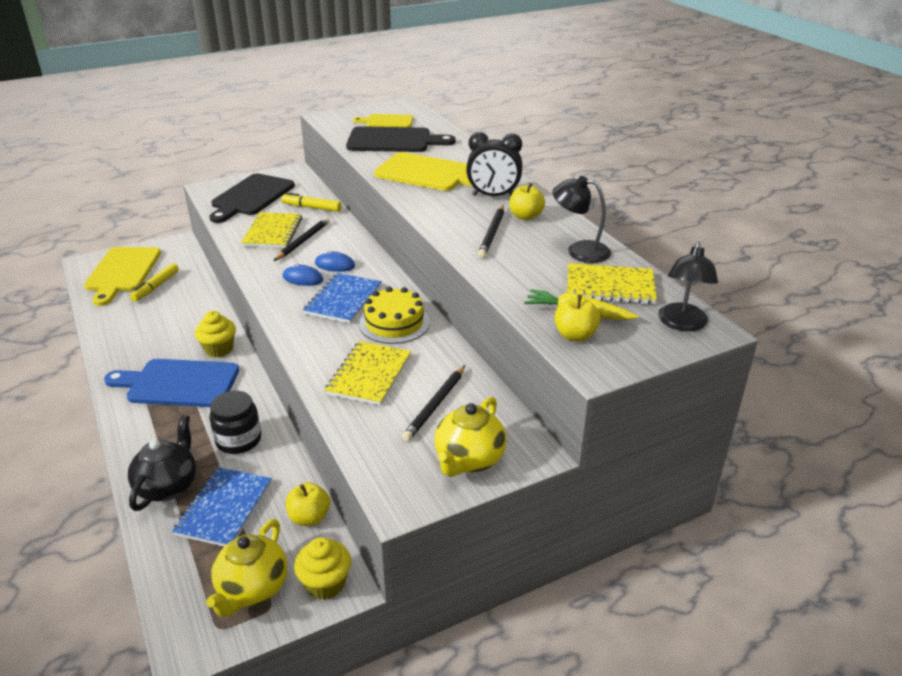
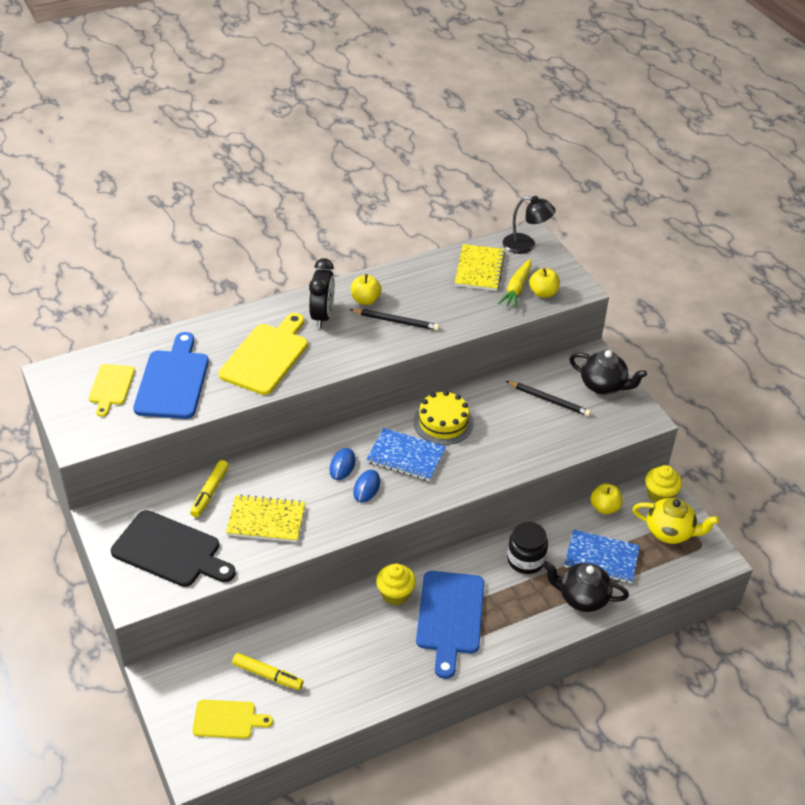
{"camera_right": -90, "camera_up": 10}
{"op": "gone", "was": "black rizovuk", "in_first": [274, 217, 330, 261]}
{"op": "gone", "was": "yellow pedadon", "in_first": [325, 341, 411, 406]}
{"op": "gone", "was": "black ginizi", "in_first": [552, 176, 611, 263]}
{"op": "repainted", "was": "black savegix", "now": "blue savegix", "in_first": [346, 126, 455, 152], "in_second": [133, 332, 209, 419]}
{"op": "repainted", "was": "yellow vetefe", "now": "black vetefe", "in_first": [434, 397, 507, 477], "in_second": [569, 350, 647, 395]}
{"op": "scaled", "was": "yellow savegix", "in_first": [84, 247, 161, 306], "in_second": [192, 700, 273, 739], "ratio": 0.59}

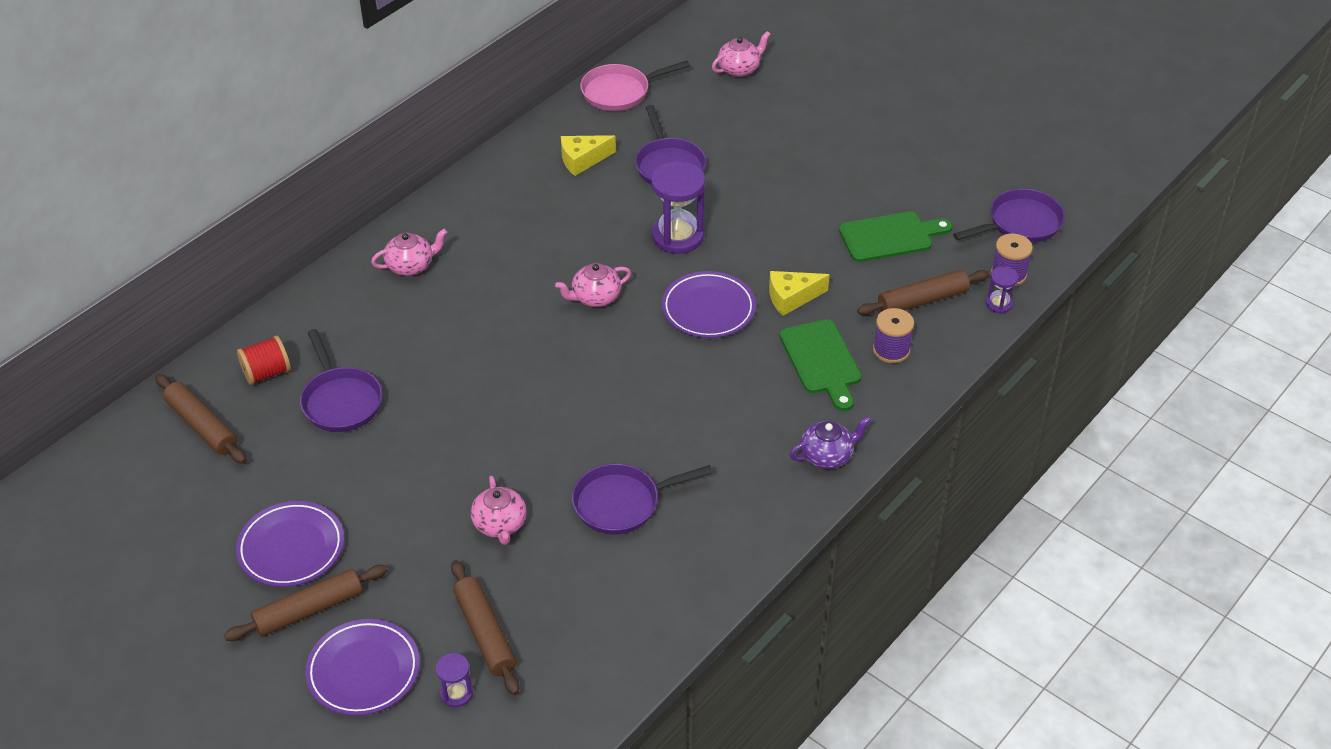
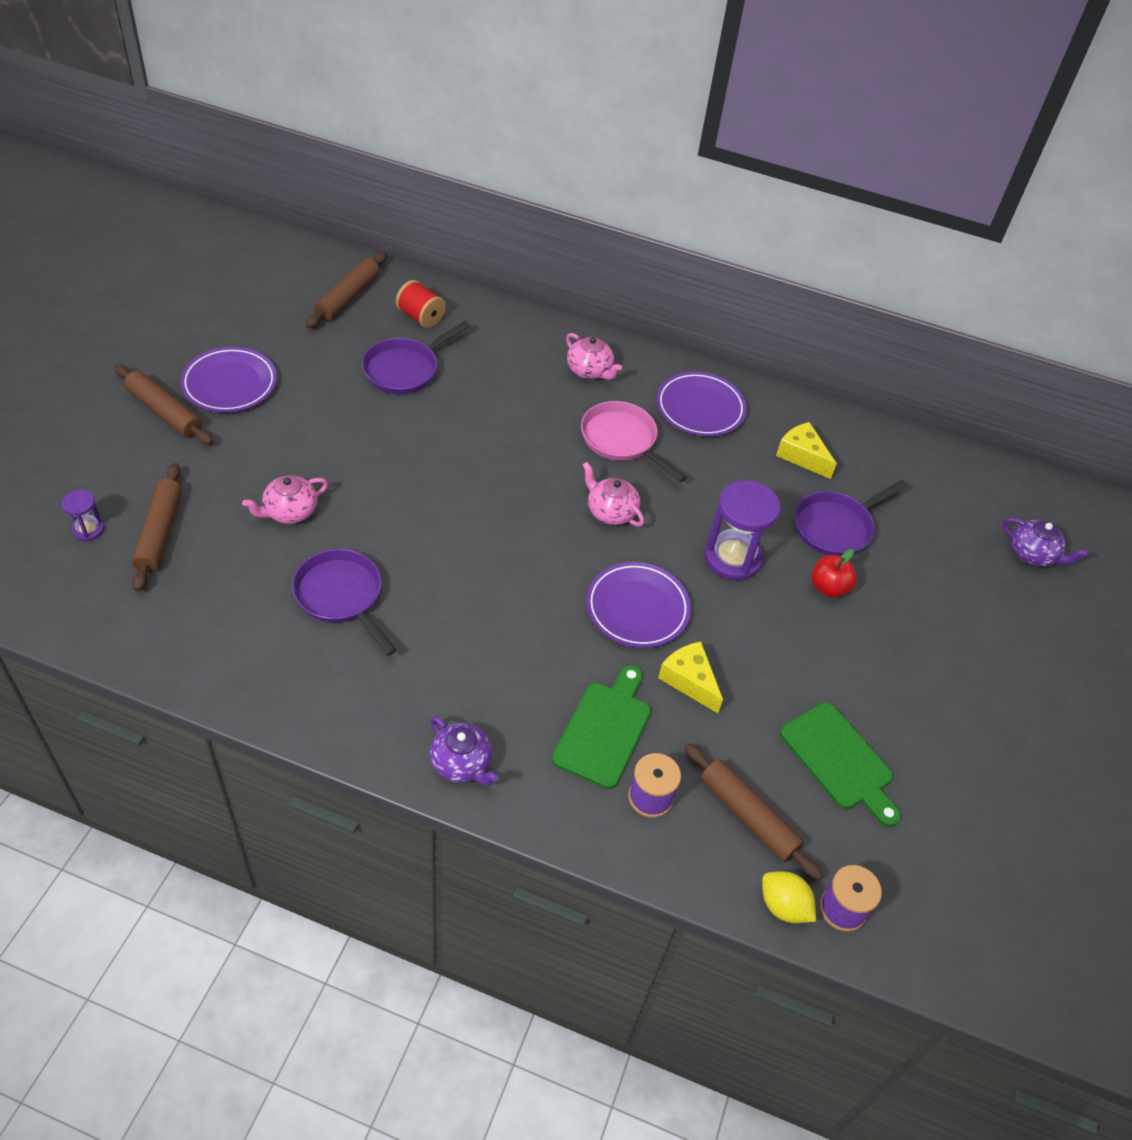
{"camera_right": 65, "camera_up": 5}
{"op": "gone", "was": "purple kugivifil", "in_first": [953, 189, 1065, 243]}
{"op": "new", "now": "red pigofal", "in_second": [811, 549, 857, 598]}
{"op": "shifted", "was": "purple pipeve", "in_first": [305, 619, 420, 716], "in_second": [656, 372, 747, 436]}
{"op": "shifted", "was": "pink kugivifil", "in_first": [580, 60, 690, 111], "in_second": [581, 401, 687, 482]}
{"op": "swapped", "was": "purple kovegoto", "now": "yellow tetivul", "in_first": [986, 267, 1018, 313], "in_second": [762, 871, 816, 923]}
{"op": "repainted", "was": "pink vetefe", "now": "purple vetefe", "in_first": [712, 31, 771, 77], "in_second": [1002, 518, 1089, 567]}
{"op": "rotated", "was": "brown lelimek", "in_first": [451, 560, 520, 695], "in_second": [132, 463, 182, 592], "clockwise": -45}
{"op": "rotated", "was": "green savegix", "in_first": [779, 319, 862, 411], "in_second": [552, 665, 651, 789], "clockwise": 150}

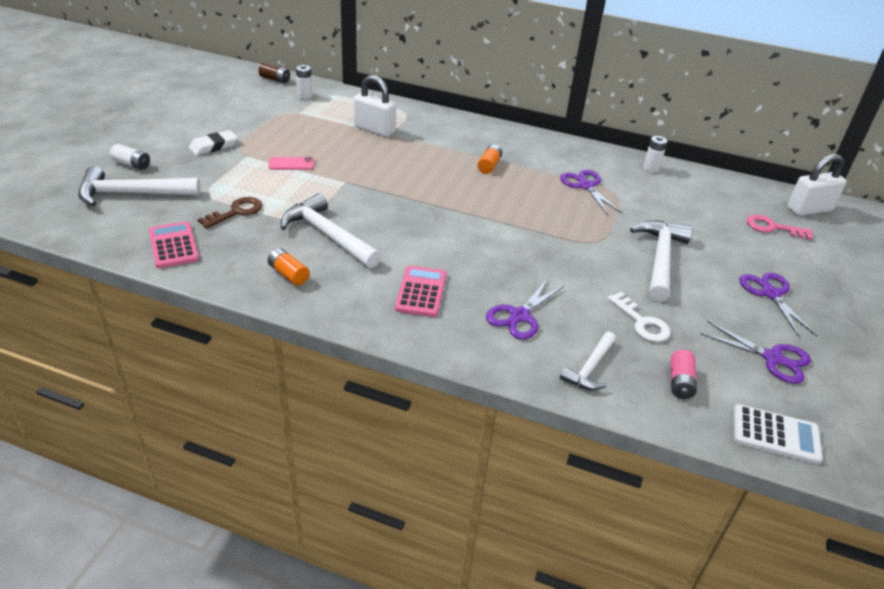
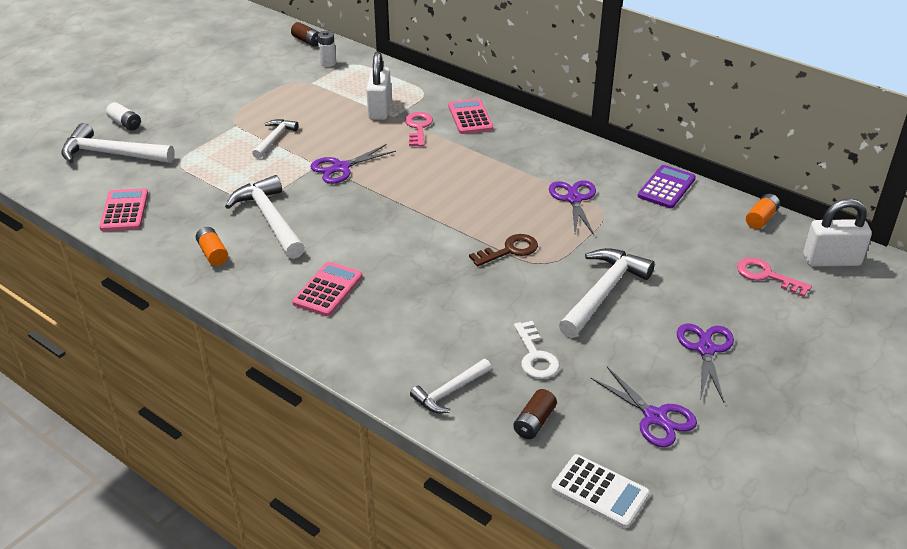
{"camera_right": 20, "camera_up": 0}
{"op": "gone", "was": "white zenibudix", "in_first": [189, 130, 238, 156]}
{"op": "new", "now": "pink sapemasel", "in_second": [405, 112, 433, 147]}
{"op": "new", "now": "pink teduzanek", "in_second": [448, 99, 493, 134]}
{"op": "shifted", "was": "brown sapemasel", "in_first": [197, 197, 262, 229], "in_second": [469, 234, 538, 267]}
{"op": "shifted", "was": "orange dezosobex", "in_first": [477, 144, 502, 174], "in_second": [746, 194, 780, 229]}
{"op": "shifted", "was": "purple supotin", "in_first": [486, 278, 565, 340], "in_second": [311, 144, 396, 184]}
{"op": "swapped", "was": "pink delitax", "now": "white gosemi", "in_first": [268, 157, 314, 170], "in_second": [252, 119, 299, 159]}
{"op": "swapped", "was": "white dezosobex", "now": "purple teduzanek", "in_first": [643, 136, 668, 173], "in_second": [638, 165, 696, 208]}
{"op": "repainted", "was": "pink dezosobex", "now": "brown dezosobex", "in_first": [671, 350, 697, 399], "in_second": [513, 389, 557, 439]}
{"op": "rotated", "was": "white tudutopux", "in_first": [354, 75, 396, 137], "in_second": [366, 52, 391, 120], "clockwise": 45}

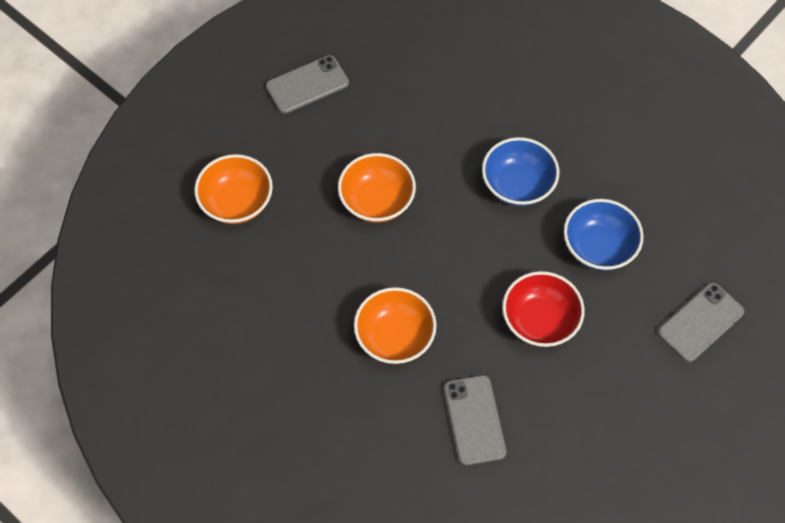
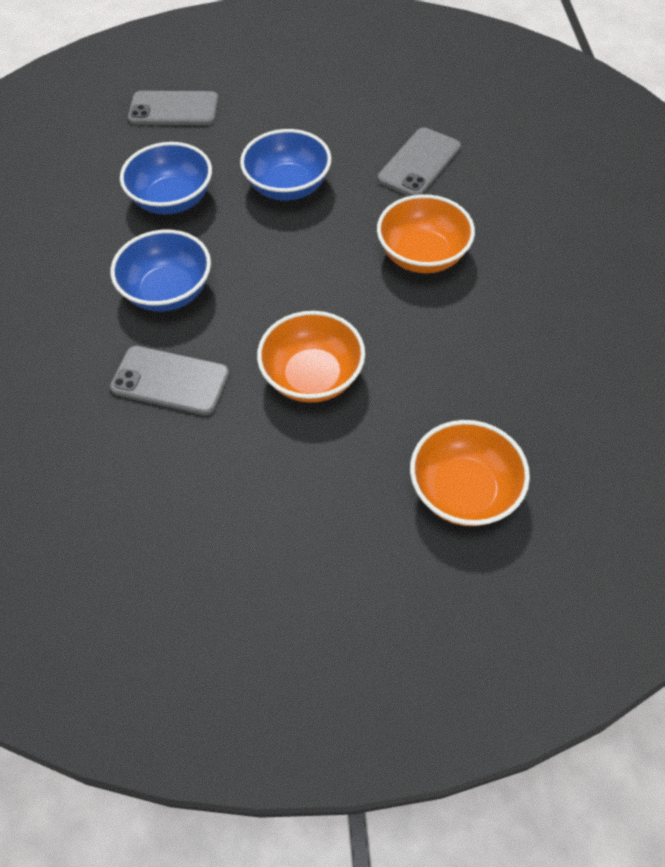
{"camera_right": -135, "camera_up": -5}
{"op": "shifted", "was": "grey delitax", "in_first": [266, 55, 349, 114], "in_second": [110, 346, 230, 415]}
{"op": "repainted", "was": "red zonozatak", "now": "blue zonozatak", "in_first": [502, 271, 585, 347], "in_second": [240, 129, 331, 201]}

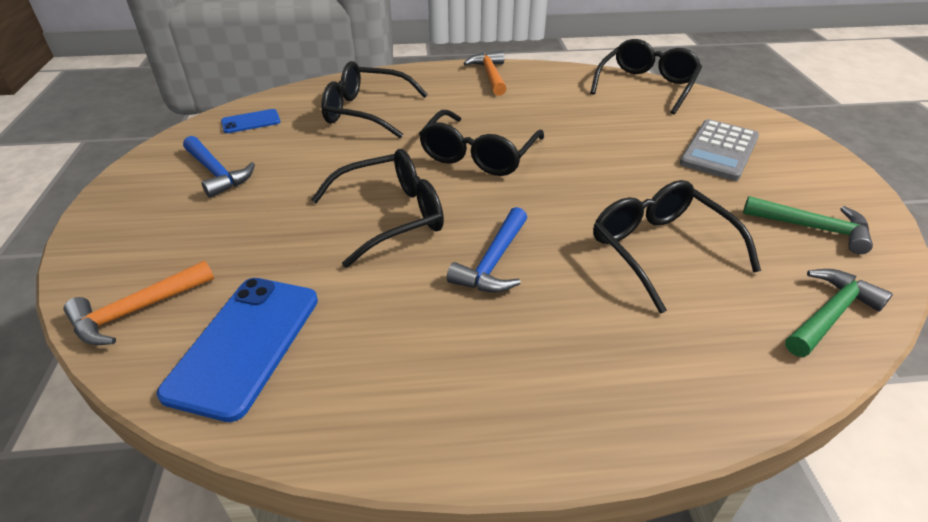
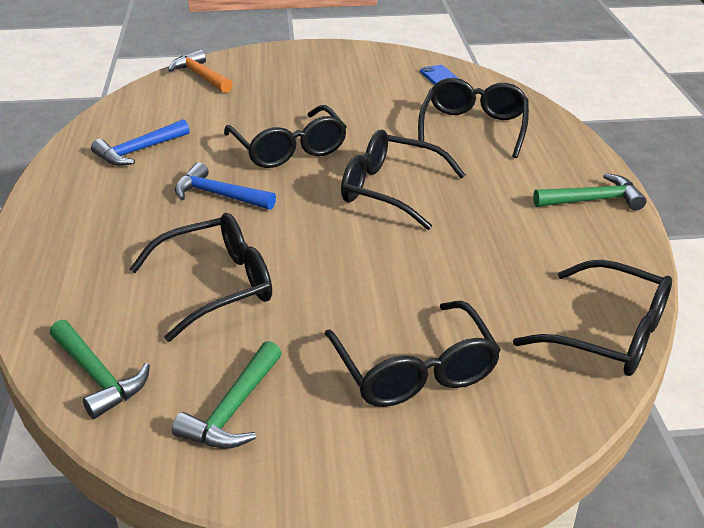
{"camera_right": 90, "camera_up": -5}
{"op": "gone", "was": "blue delitax", "in_first": [157, 278, 318, 422]}
{"op": "shifted", "was": "blue gosemi", "in_first": [183, 136, 255, 198], "in_second": [91, 119, 190, 166]}
{"op": "swapped", "was": "grey teduzanek", "now": "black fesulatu", "in_first": [680, 119, 759, 181], "in_second": [325, 301, 501, 407]}
{"op": "repainted", "was": "orange gosemi", "now": "green gosemi", "in_first": [463, 51, 506, 96], "in_second": [533, 173, 646, 211]}

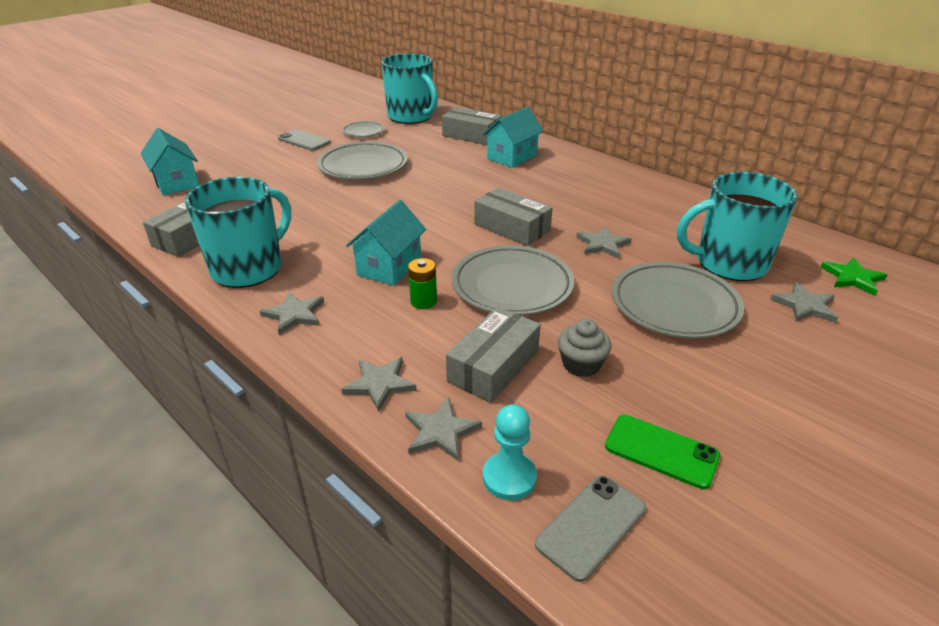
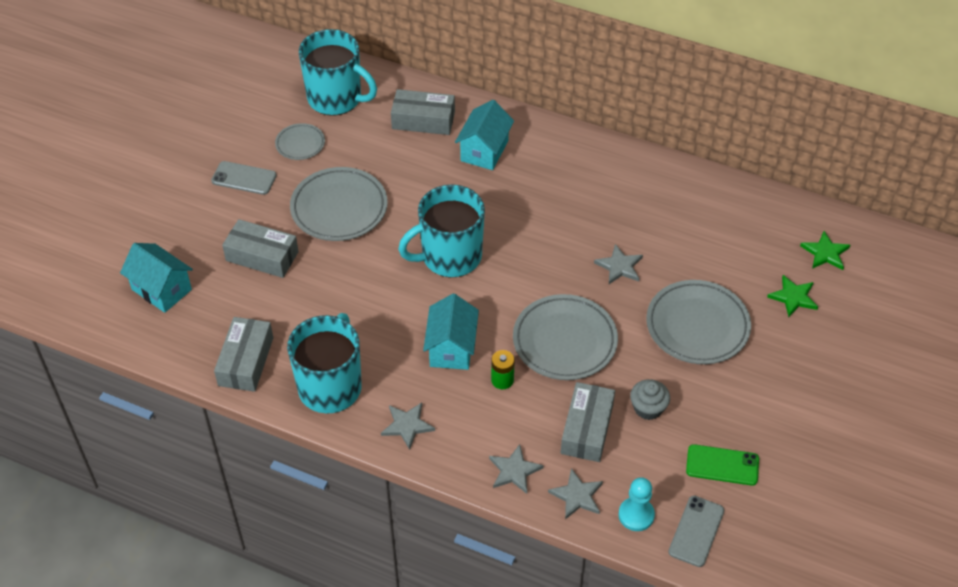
{"camera_right": -20, "camera_up": 15}
{"op": "shifted", "was": "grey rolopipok", "in_first": [474, 188, 553, 246], "in_second": [222, 219, 299, 278]}
{"op": "shifted", "was": "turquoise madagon", "in_first": [677, 172, 798, 281], "in_second": [398, 185, 485, 277]}
{"op": "repainted", "was": "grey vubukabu", "now": "green vubukabu", "in_first": [770, 282, 838, 323], "in_second": [767, 275, 818, 317]}

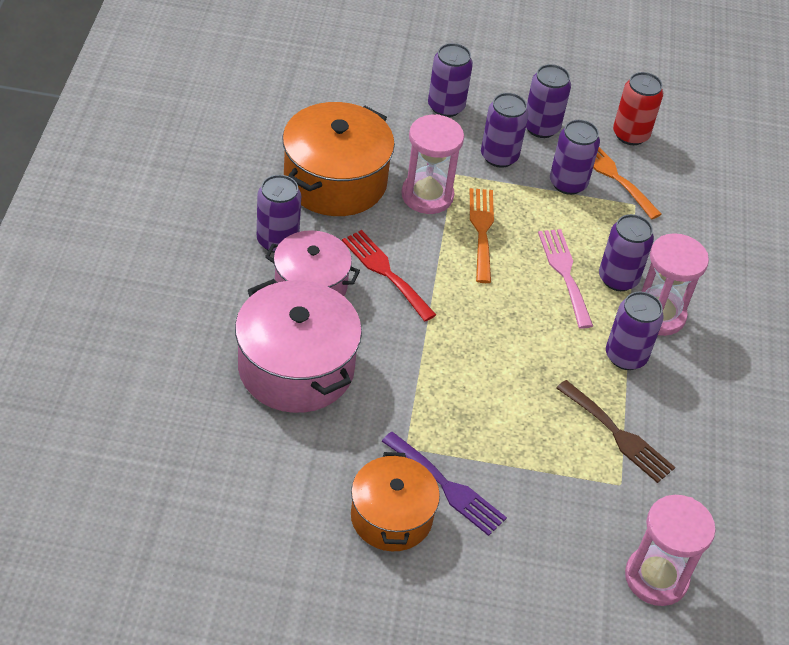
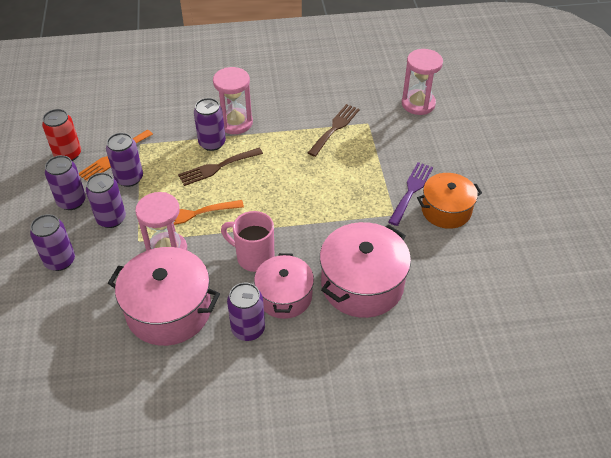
{"camera_right": -100, "camera_up": 0}
{"op": "gone", "was": "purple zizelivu", "in_first": [606, 291, 664, 370]}
{"op": "swapped", "was": "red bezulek", "now": "pink madagon", "in_first": [342, 230, 436, 321], "in_second": [221, 211, 274, 272]}
{"op": "repainted", "was": "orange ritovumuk", "now": "pink ritovumuk", "in_first": [282, 102, 395, 216], "in_second": [108, 247, 220, 346]}
{"op": "repainted", "was": "pink bezulek", "now": "brown bezulek", "in_first": [538, 229, 593, 329], "in_second": [178, 148, 263, 186]}

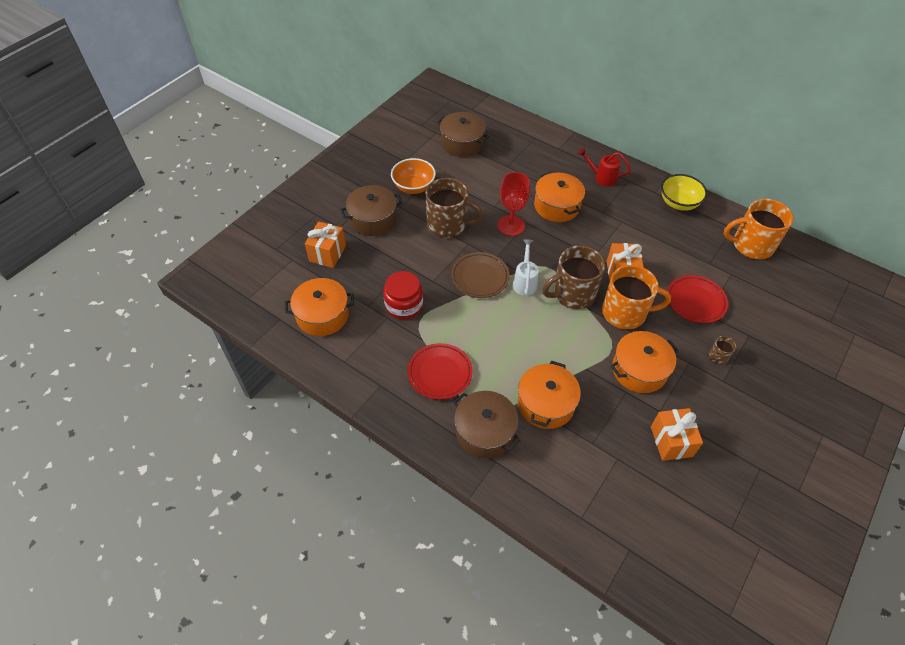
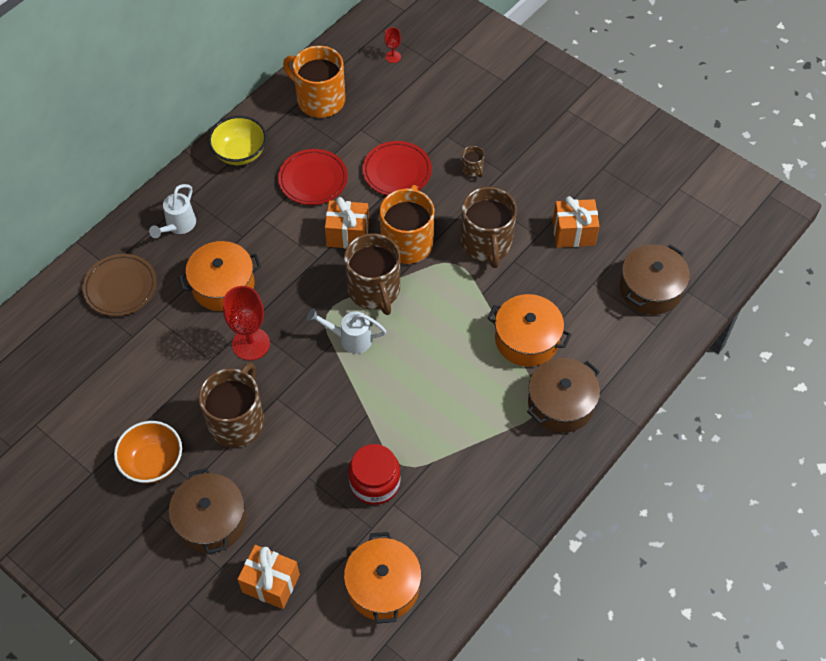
{"camera_right": -85, "camera_up": 5}
{"op": "new", "now": "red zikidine", "in_second": [385, 27, 401, 63]}
{"op": "shifted", "was": "red pipeve", "in_first": [407, 343, 473, 400], "in_second": [278, 149, 348, 205]}
{"op": "shifted", "was": "brown ritovumuk", "in_first": [437, 112, 489, 157], "in_second": [620, 244, 690, 315]}
{"op": "shifted", "was": "brown pipeve", "in_first": [451, 252, 510, 298], "in_second": [83, 254, 157, 316]}
{"op": "swapped", "was": "orange ritovumuk", "now": "brown madagon", "in_first": [611, 331, 679, 393], "in_second": [461, 187, 517, 268]}
{"op": "repainted", "was": "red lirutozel", "now": "white lirutozel", "in_first": [577, 148, 631, 186], "in_second": [149, 184, 196, 238]}
{"op": "rotated", "was": "orange madagon", "in_first": [724, 199, 794, 259], "in_second": [283, 46, 345, 118], "clockwise": 120}

